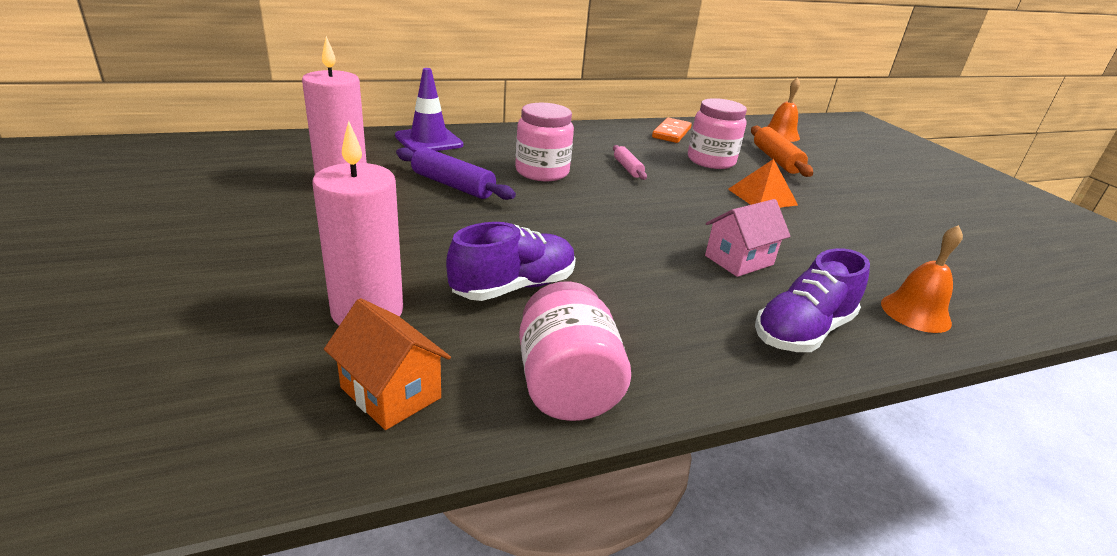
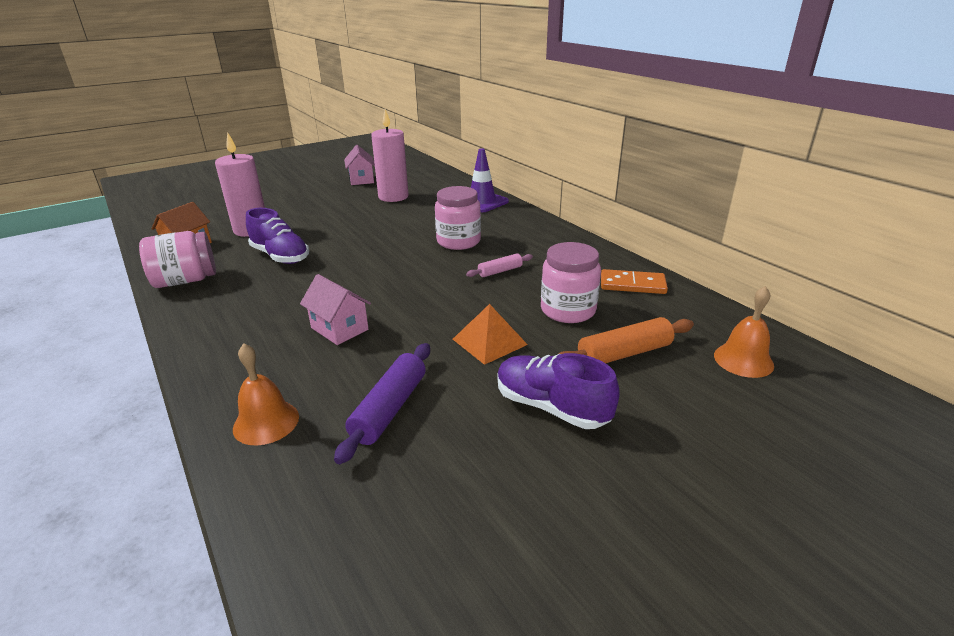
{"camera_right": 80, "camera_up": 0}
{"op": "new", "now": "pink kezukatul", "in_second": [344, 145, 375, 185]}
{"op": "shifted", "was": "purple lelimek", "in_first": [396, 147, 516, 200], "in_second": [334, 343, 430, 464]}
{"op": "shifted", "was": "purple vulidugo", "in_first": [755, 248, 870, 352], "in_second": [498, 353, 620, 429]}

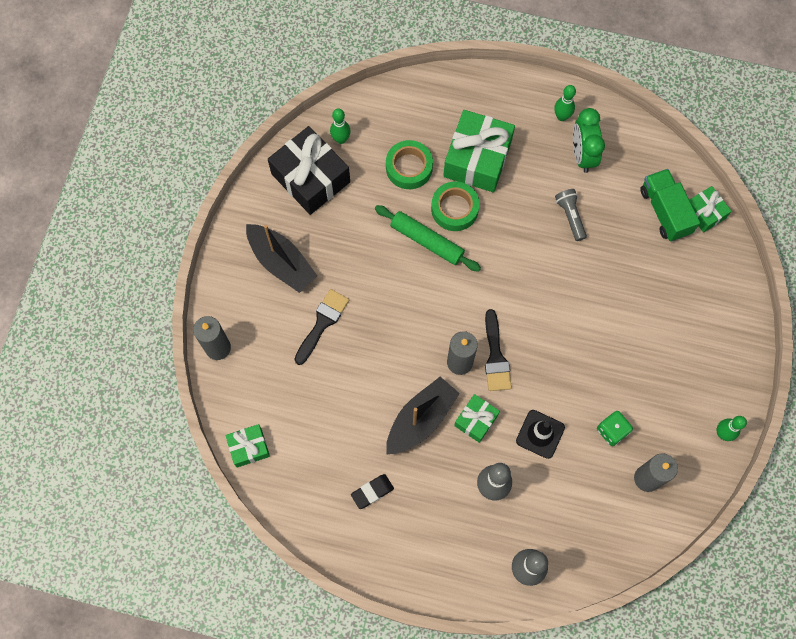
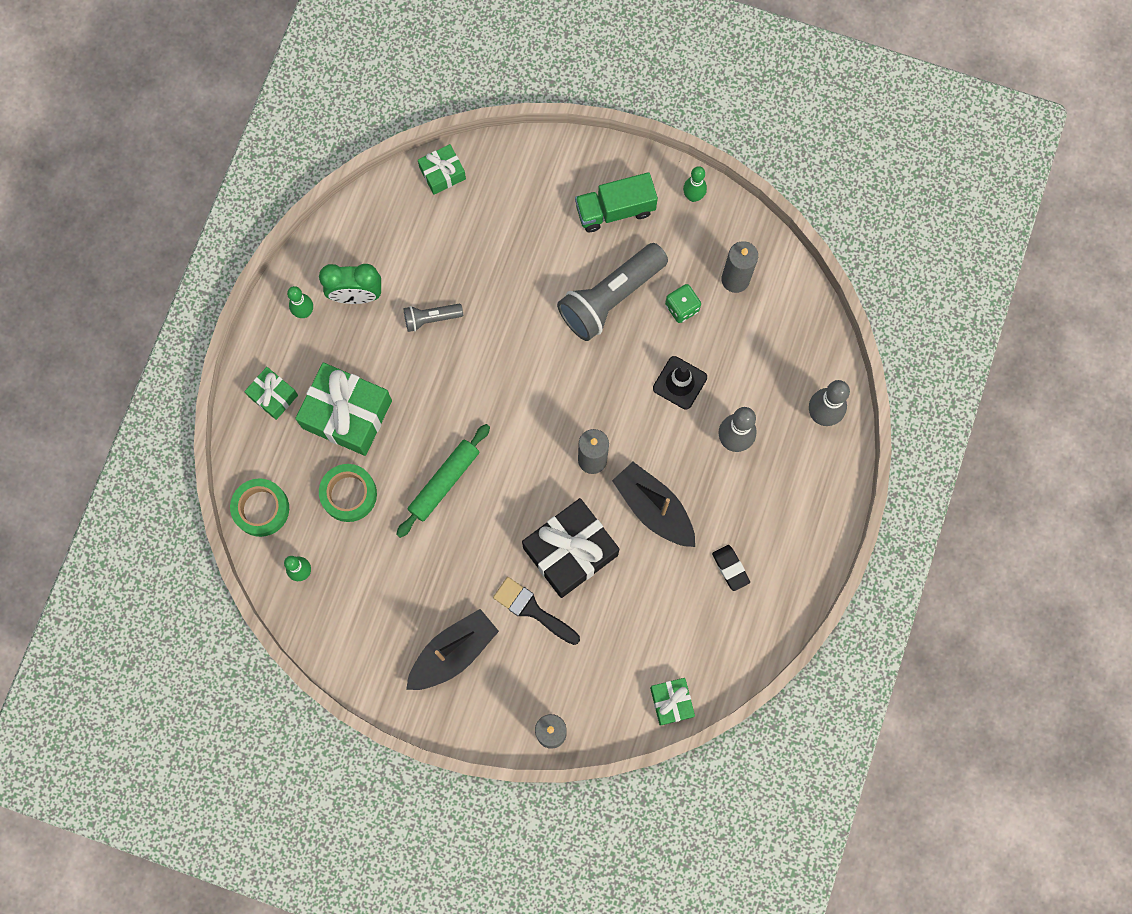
{"camera_right": -85, "camera_up": 5}
{"op": "gone", "was": "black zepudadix", "in_first": [485, 309, 512, 391]}
{"op": "new", "now": "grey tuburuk", "in_second": [557, 243, 668, 341]}
{"op": "shifted", "was": "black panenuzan", "in_first": [268, 126, 350, 215], "in_second": [522, 498, 619, 598]}
{"op": "shifted", "was": "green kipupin", "in_first": [431, 181, 480, 231], "in_second": [230, 478, 289, 537]}
{"op": "shifted", "was": "green panenuzan", "in_first": [454, 394, 500, 443], "in_second": [244, 367, 298, 420]}
{"op": "shifted", "was": "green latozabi", "in_first": [640, 169, 700, 241], "in_second": [575, 172, 658, 232]}

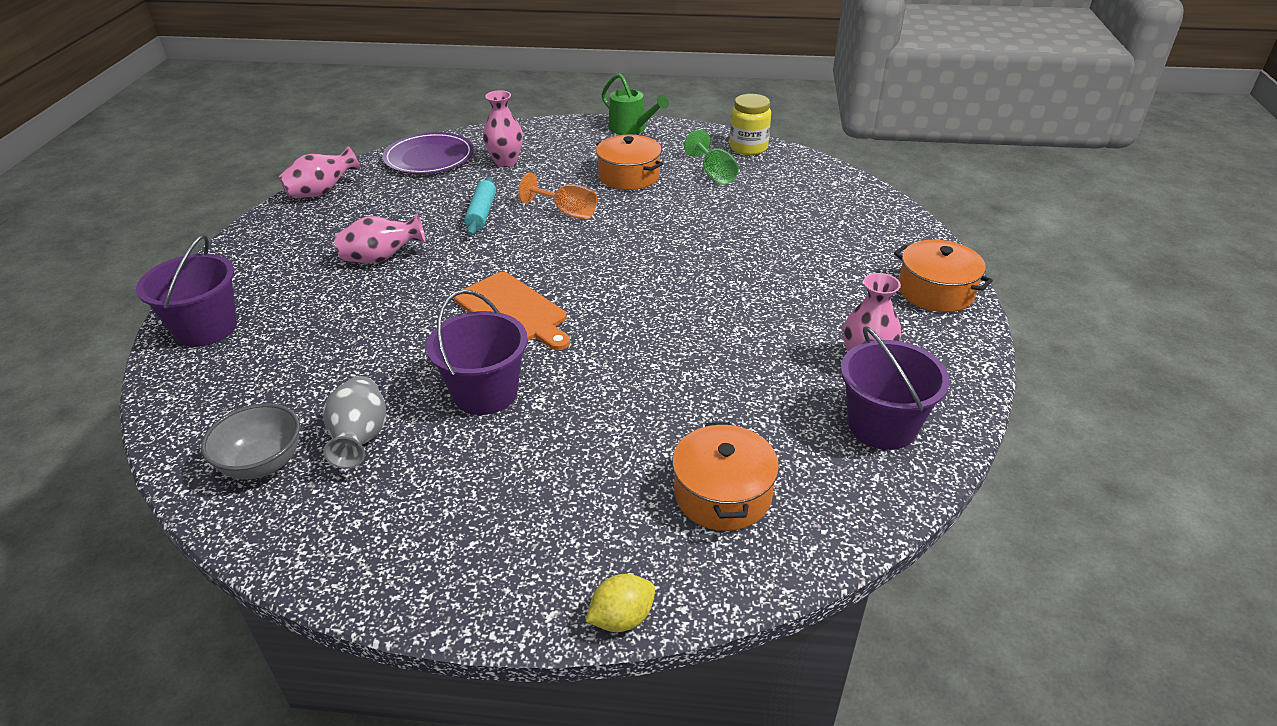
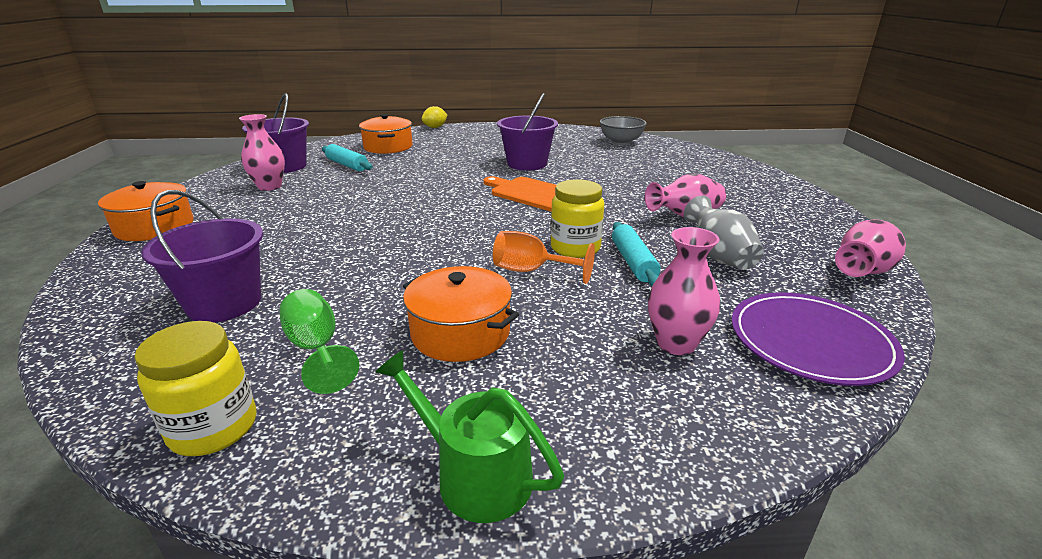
{"camera_right": 170, "camera_up": -10}
{"op": "new", "now": "turquoise lelimek", "in_second": [322, 144, 373, 171]}
{"op": "new", "now": "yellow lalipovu", "in_second": [551, 179, 604, 258]}
{"op": "shifted", "was": "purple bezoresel", "in_first": [136, 235, 237, 347], "in_second": [141, 190, 263, 322]}
{"op": "shifted", "was": "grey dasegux", "in_first": [323, 376, 386, 469], "in_second": [684, 195, 764, 270]}

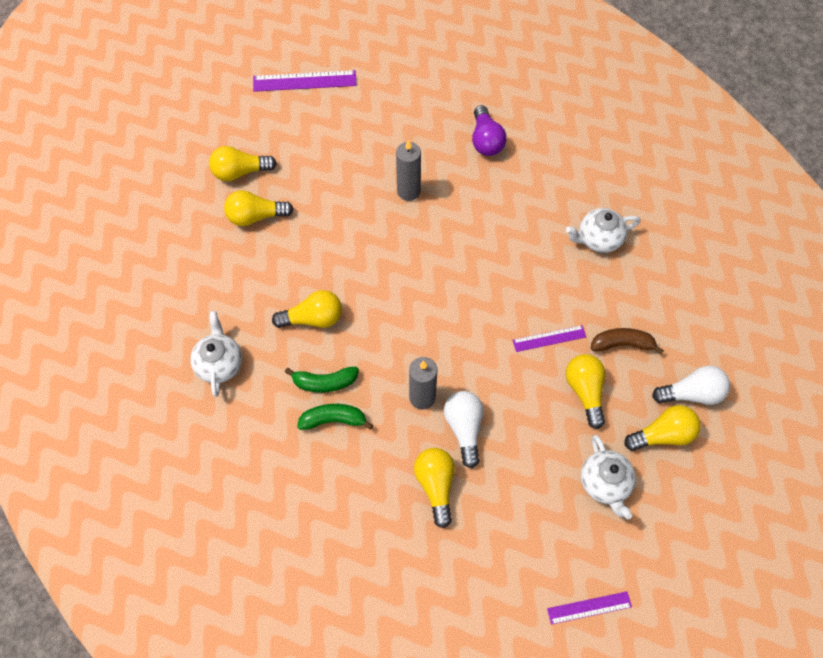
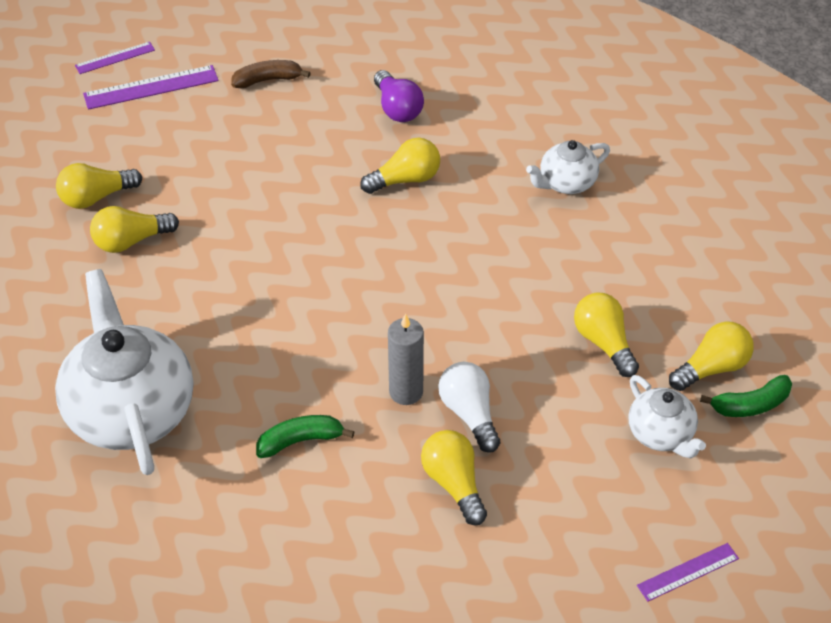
{"camera_right": -15, "camera_up": -15}
{"op": "gone", "was": "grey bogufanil", "in_first": [396, 140, 421, 201]}
{"op": "gone", "was": "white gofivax", "in_first": [652, 366, 730, 405]}
{"op": "shifted", "was": "yellow gofivax", "in_first": [272, 290, 342, 328], "in_second": [360, 138, 440, 194]}
{"op": "shifted", "was": "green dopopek", "in_first": [285, 367, 359, 393], "in_second": [700, 375, 792, 417]}
{"op": "shifted", "was": "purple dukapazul", "in_first": [513, 325, 586, 352], "in_second": [75, 42, 155, 74]}
{"op": "shifted", "was": "brown dopopek", "in_first": [591, 328, 664, 354], "in_second": [231, 60, 311, 89]}
{"op": "scaled", "was": "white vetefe", "in_first": [190, 311, 242, 397], "in_second": [55, 269, 193, 475], "ratio": 1.97}

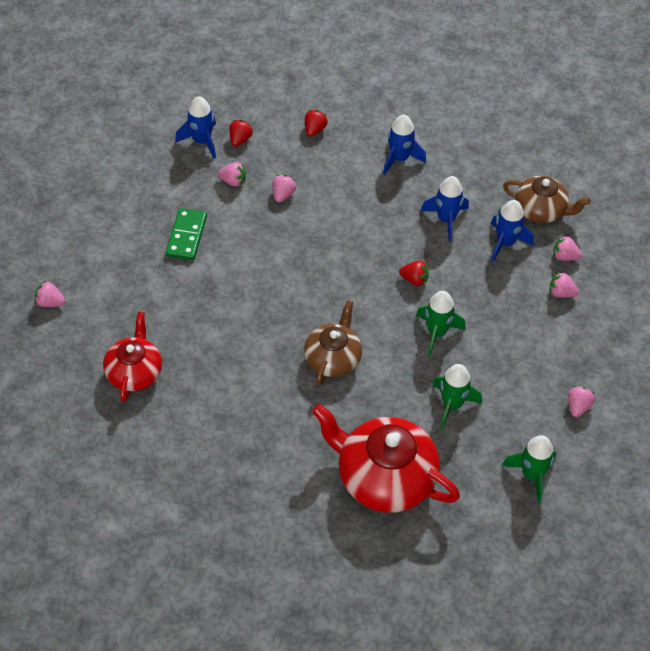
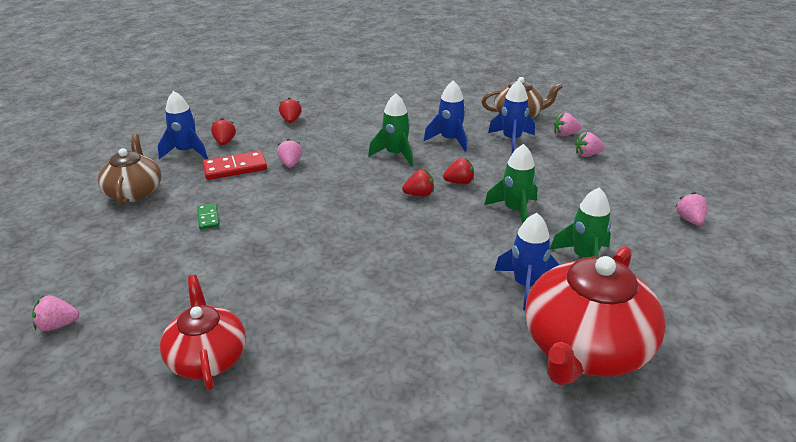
{"camera_right": -25, "camera_up": -20}
{"op": "new", "now": "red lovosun", "in_second": [402, 170, 434, 196]}
{"op": "shifted", "was": "brown vetefe", "in_first": [304, 300, 362, 386], "in_second": [98, 134, 161, 206]}
{"op": "shifted", "was": "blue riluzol", "in_first": [383, 115, 426, 175], "in_second": [494, 213, 559, 310]}
{"op": "shifted", "was": "green riluzol", "in_first": [502, 435, 556, 503], "in_second": [368, 93, 413, 167]}
{"op": "swapped", "was": "pink lovosun", "now": "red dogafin", "in_first": [218, 162, 246, 187], "in_second": [202, 151, 267, 180]}
{"op": "rotated", "was": "red vetefe", "in_first": [312, 404, 460, 513], "in_second": [525, 246, 666, 385], "clockwise": -60}
{"op": "scaled", "was": "green dogafin", "in_first": [166, 208, 207, 260], "in_second": [197, 203, 219, 230], "ratio": 0.56}

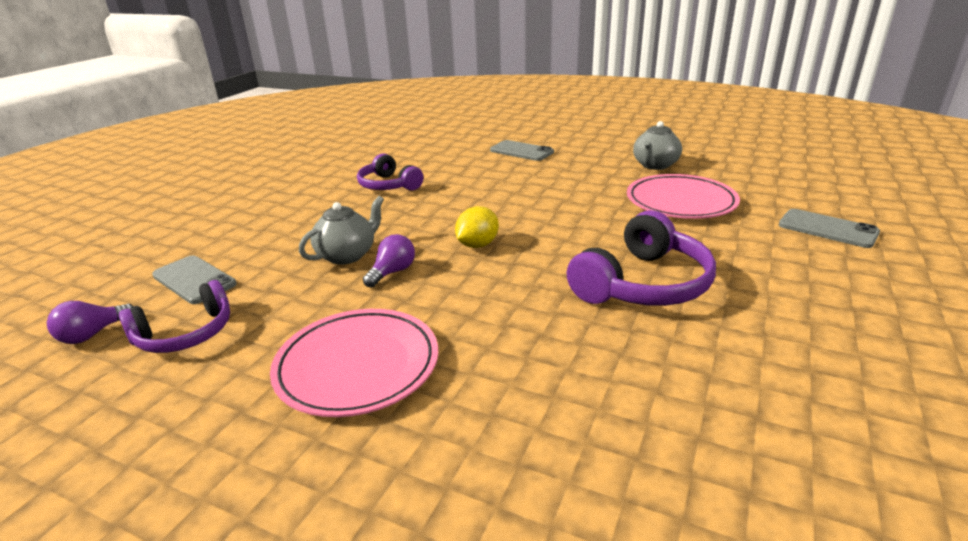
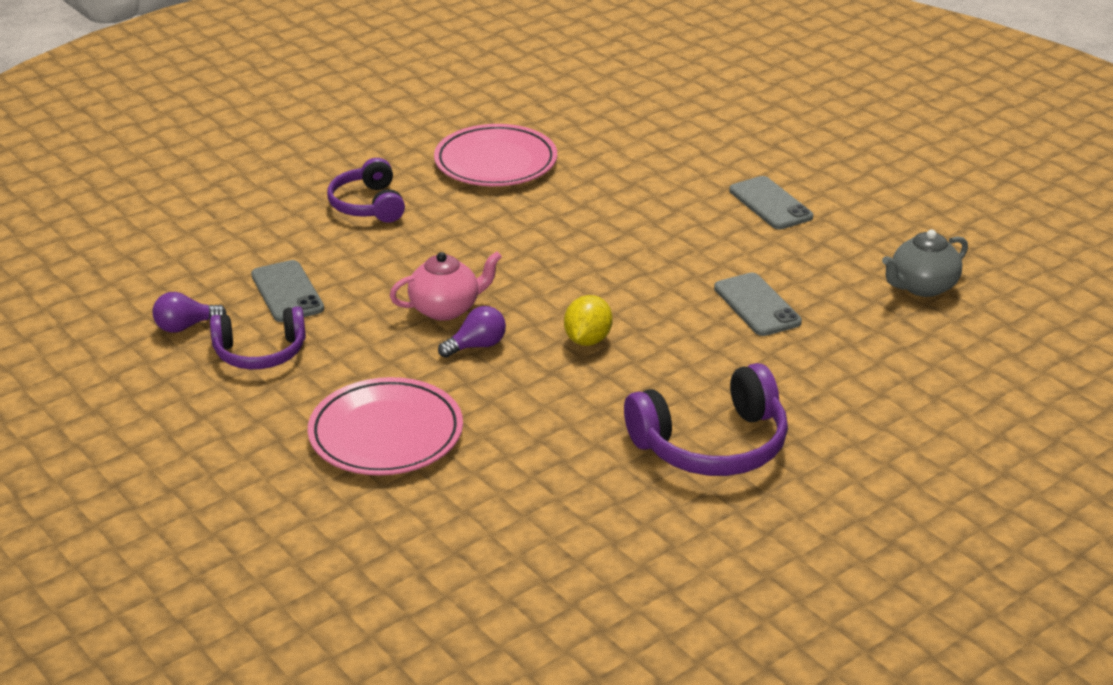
{"camera_right": 25, "camera_up": 5}
{"op": "shifted", "was": "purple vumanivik", "in_first": [357, 153, 423, 191], "in_second": [327, 158, 405, 223]}
{"op": "shifted", "was": "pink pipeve", "in_first": [627, 174, 740, 219], "in_second": [434, 124, 557, 186]}
{"op": "shifted", "was": "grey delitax", "in_first": [779, 209, 880, 248], "in_second": [714, 273, 802, 336]}
{"op": "repainted", "was": "grey vetefe", "now": "pink vetefe", "in_first": [299, 196, 384, 265], "in_second": [390, 252, 502, 321]}
{"op": "rotated", "was": "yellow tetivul", "in_first": [455, 206, 499, 248], "in_second": [564, 295, 613, 346], "clockwise": -45}

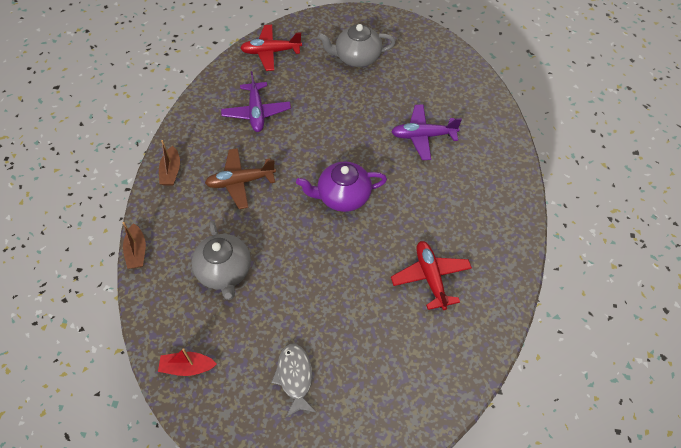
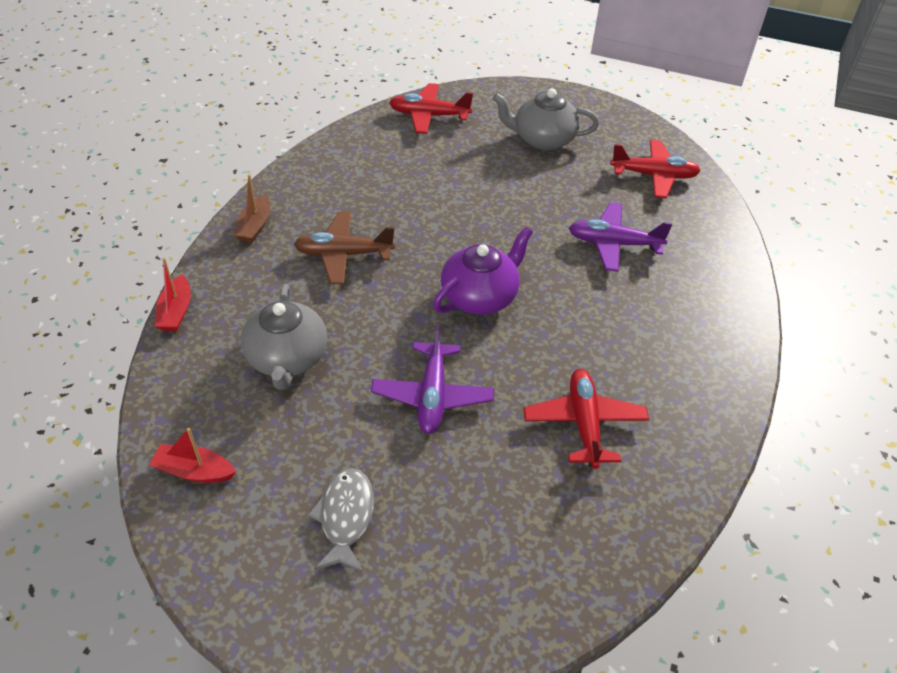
{"camera_right": 10, "camera_up": -10}
{"op": "new", "now": "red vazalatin", "in_second": [610, 140, 700, 199]}
{"op": "shifted", "was": "purple vazalatin", "in_first": [221, 71, 291, 132], "in_second": [371, 324, 494, 434]}
{"op": "repainted", "was": "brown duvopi", "now": "red duvopi", "in_first": [123, 222, 146, 269], "in_second": [154, 258, 191, 331]}
{"op": "rotated", "was": "purple vetefe", "in_first": [296, 162, 387, 212], "in_second": [433, 227, 533, 315], "clockwise": 135}

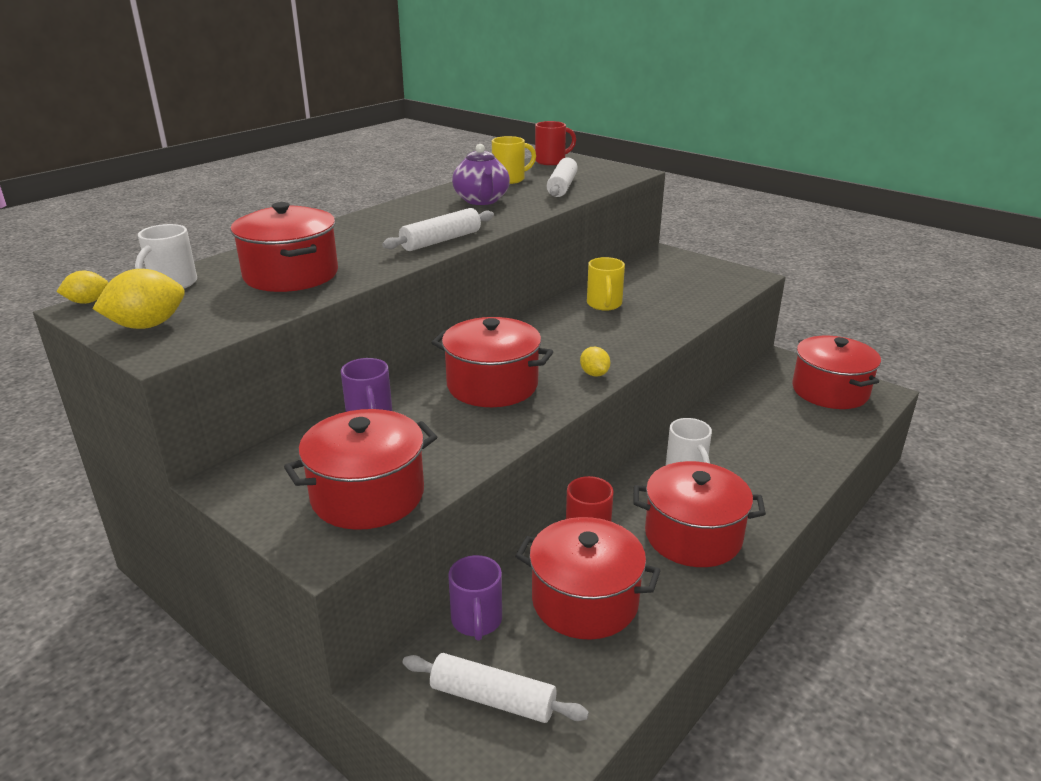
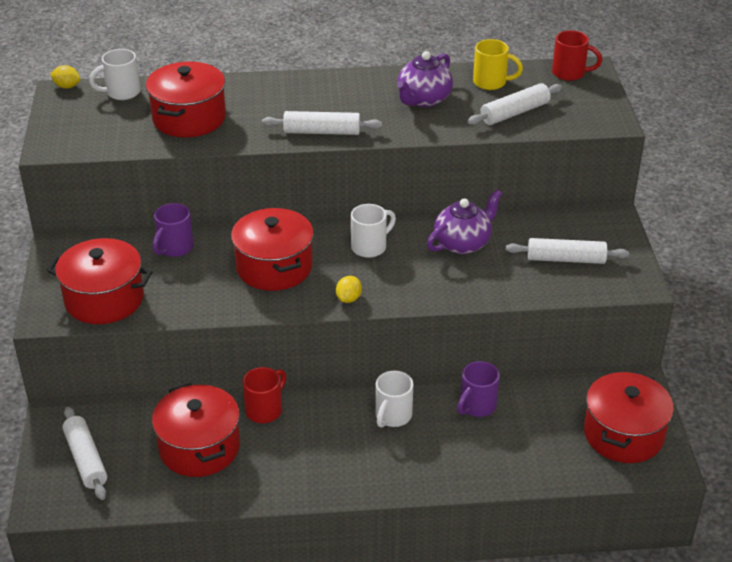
{"camera_right": 45, "camera_up": 10}
{"op": "gone", "was": "yellow tetivul", "in_first": [92, 269, 185, 329]}
{"op": "gone", "was": "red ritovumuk", "in_first": [633, 461, 766, 567]}
{"op": "new", "now": "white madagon", "in_second": [351, 204, 396, 258]}
{"op": "new", "now": "white lelimek", "in_second": [506, 238, 629, 264]}
{"op": "shifted", "was": "purple madagon", "in_first": [448, 555, 502, 641], "in_second": [457, 361, 500, 417]}
{"op": "swapped", "was": "yellow madagon", "now": "purple vetefe", "in_first": [587, 257, 625, 311], "in_second": [427, 189, 502, 254]}

